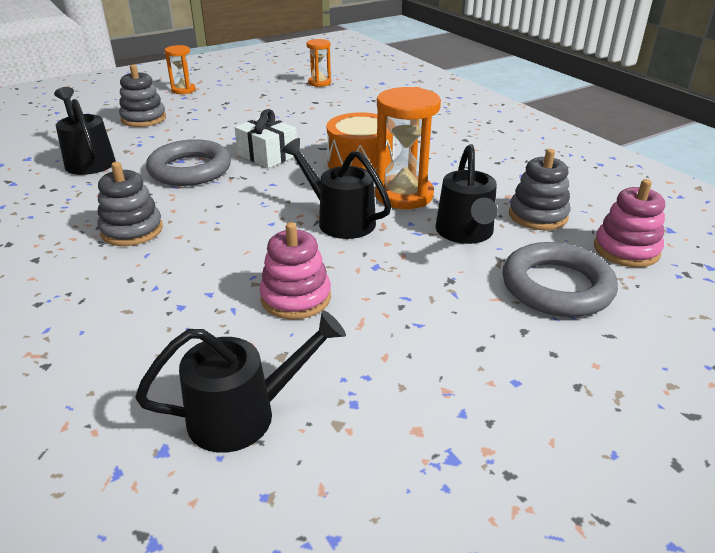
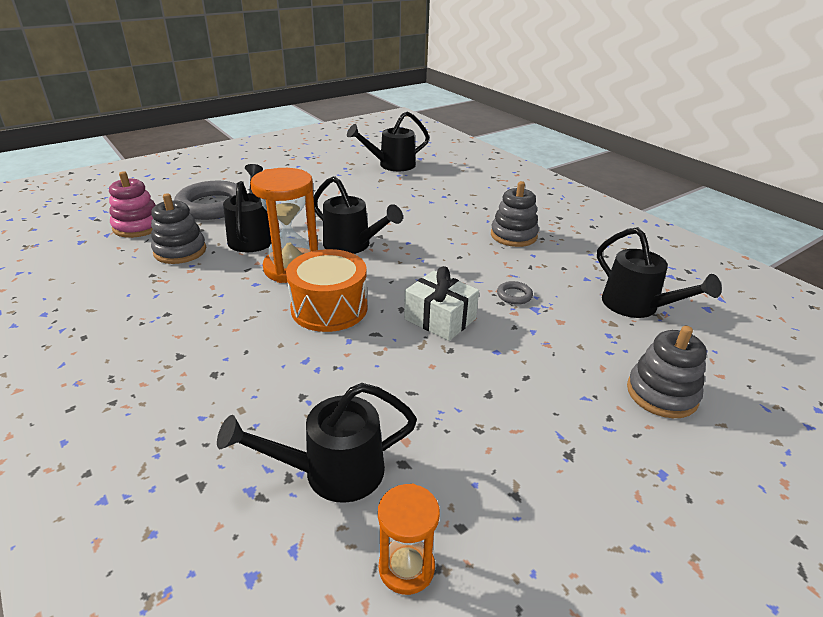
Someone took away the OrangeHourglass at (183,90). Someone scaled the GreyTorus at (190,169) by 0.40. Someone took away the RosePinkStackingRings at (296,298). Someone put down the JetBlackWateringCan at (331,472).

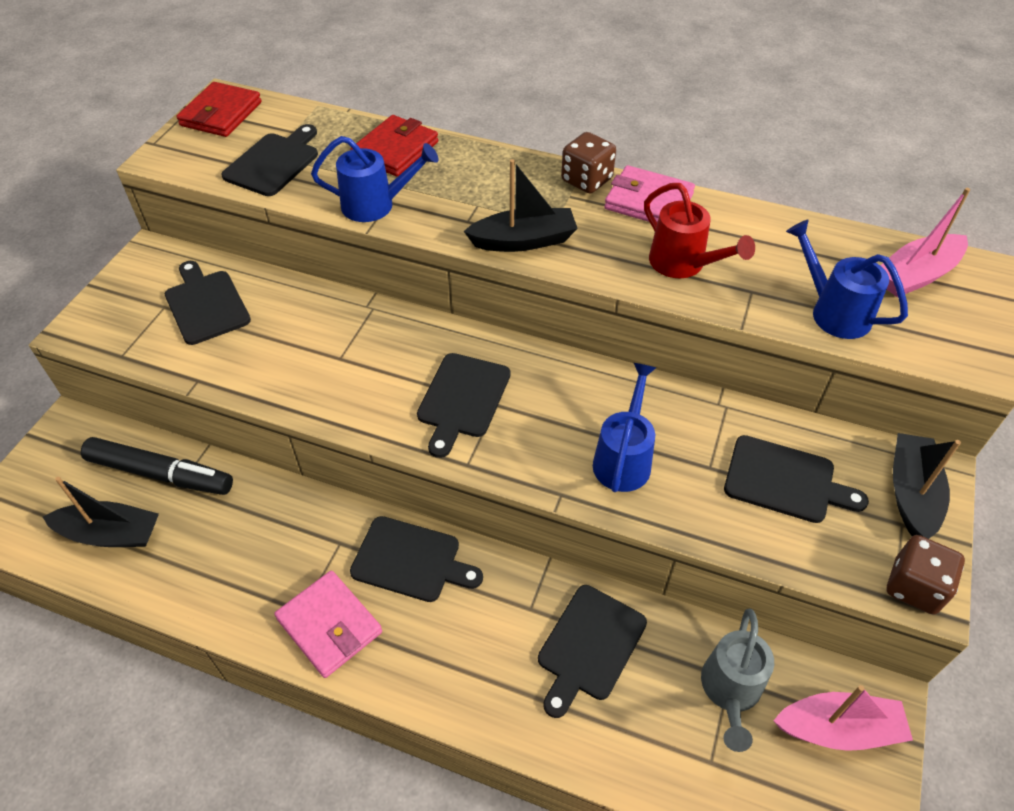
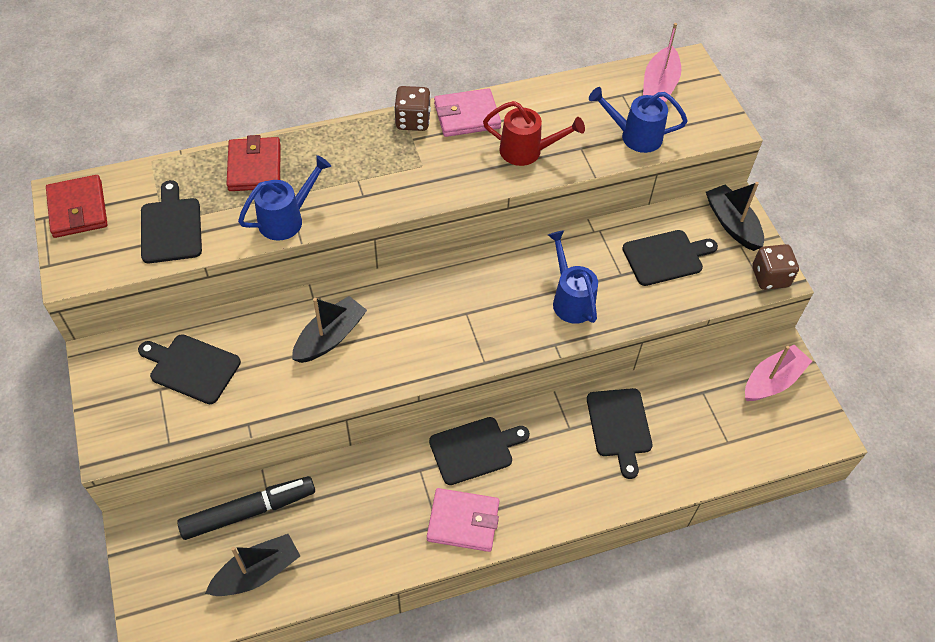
Someone carried the JetBlackBoat from (523,241) to (330,337). Someone took away the JetBlackCuttingBoard at (462,399). Someone took away the GreyWateringCan at (730,691).

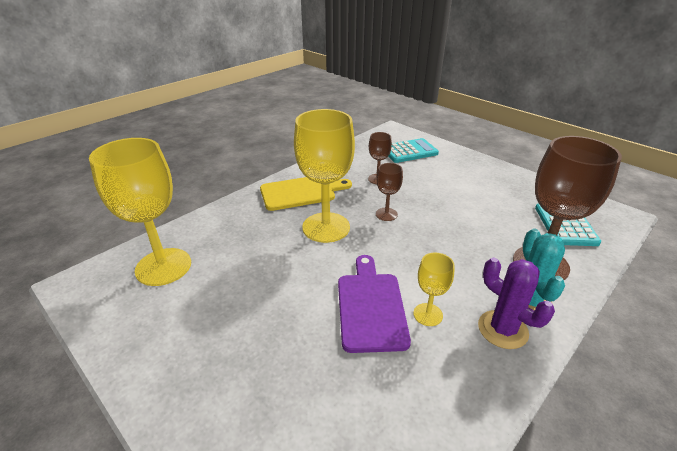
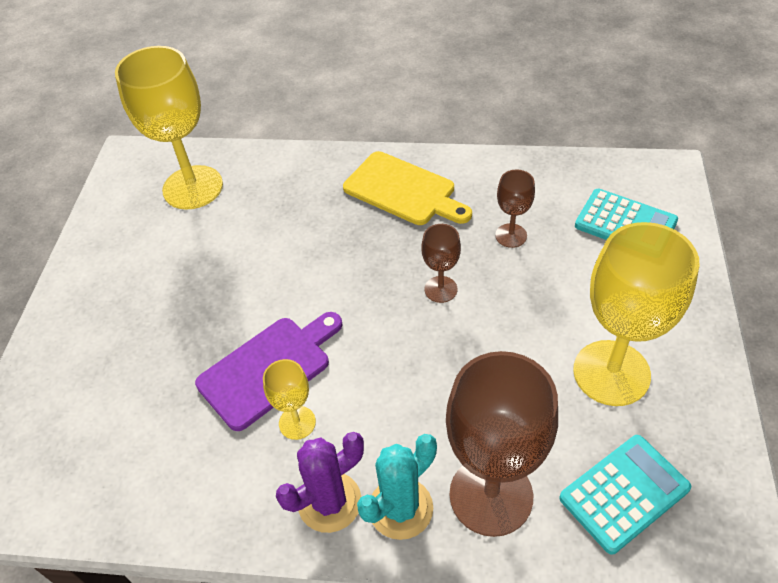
Someone carried the BrightYellowWineGlass from (326,227) to (611,373). Someone rotated the PurpleCactus at (502,329) by 45 degrees clockwise.

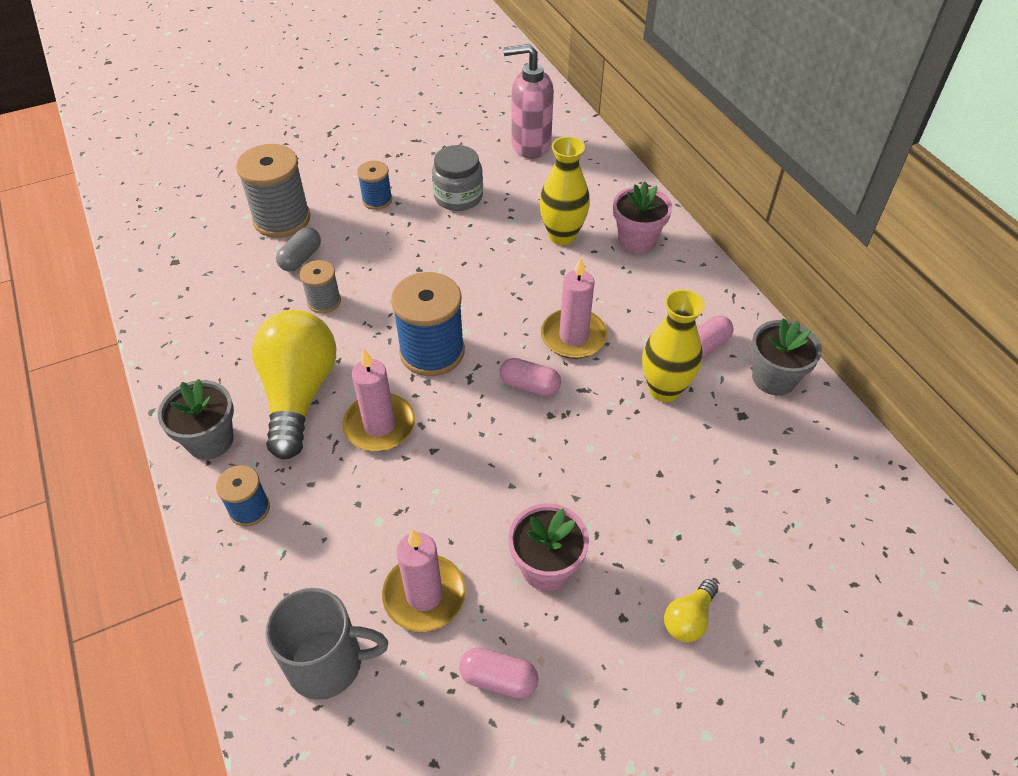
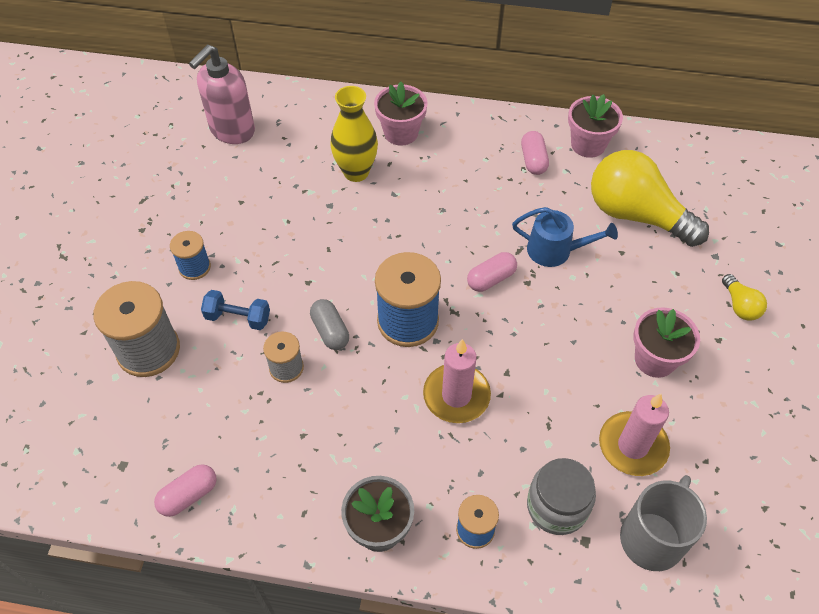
Someone carried the GreyJamJar from (458,197) to (557,506). Someone carried the GreyPillShape from (301,258) to (330,331). Someone took away the RosePinkCandle at (573,336). Someone took away the BrightYellowVase at (664,389). Someone carried the BrightYellowLightbulb from (299,394) to (636,215). Someone repainted the GreyPottedPlant at (773,378), which became the RosePinkPottedPlant at (588,144). Someone carried the RosePinkPillShape from (498,679) to (188,495). Someone put down the CobaltWateringCan at (555,250). Someone put down the CobaltHandWeight at (238,318).

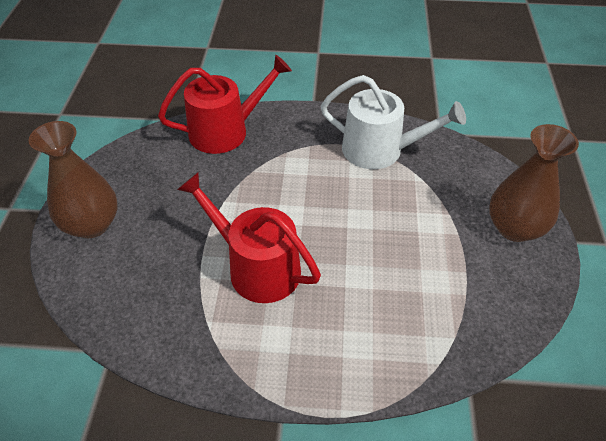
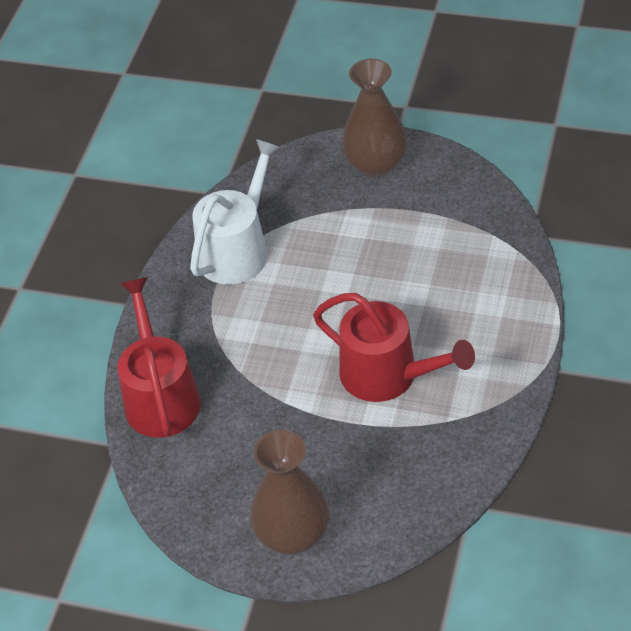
Someone rotated the ScarletWateringCan at (257,267) by 105 degrees counterclockwise.

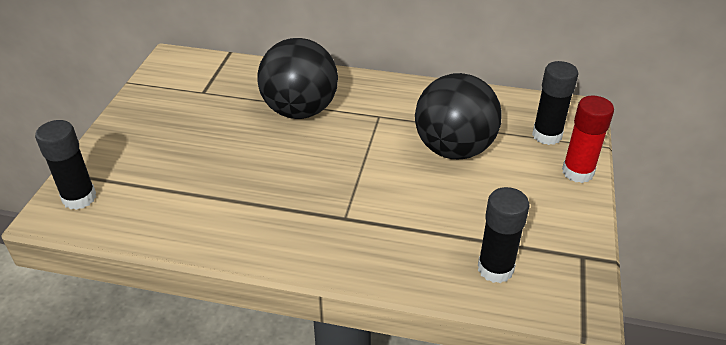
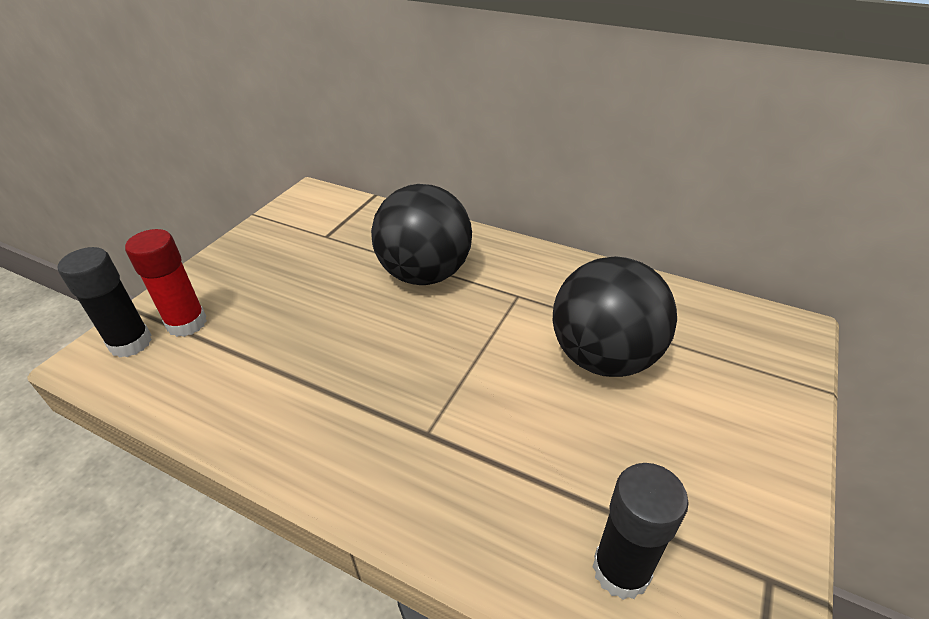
Someone took away the JetBlackGlue at (547,135). Someone carried the ScarletGlue from (577,172) to (187,323).

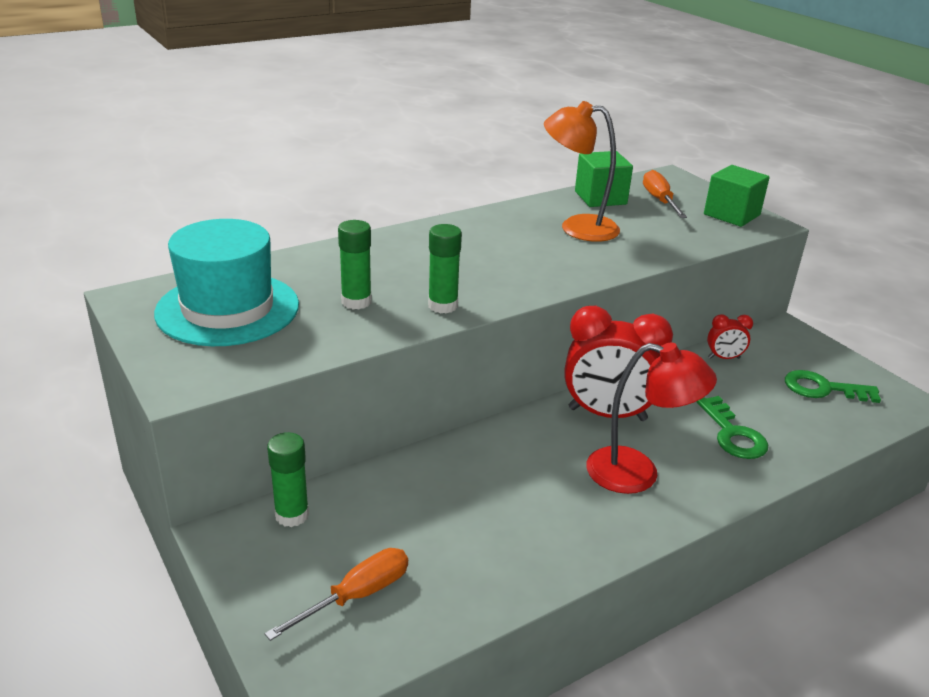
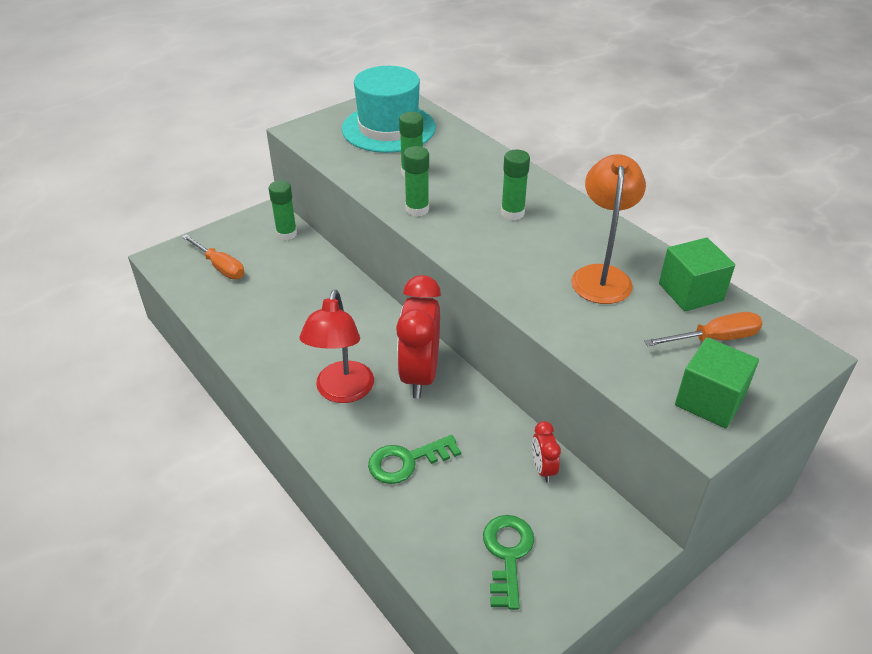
Someone put down the LeafGreenGlue at (512,213).

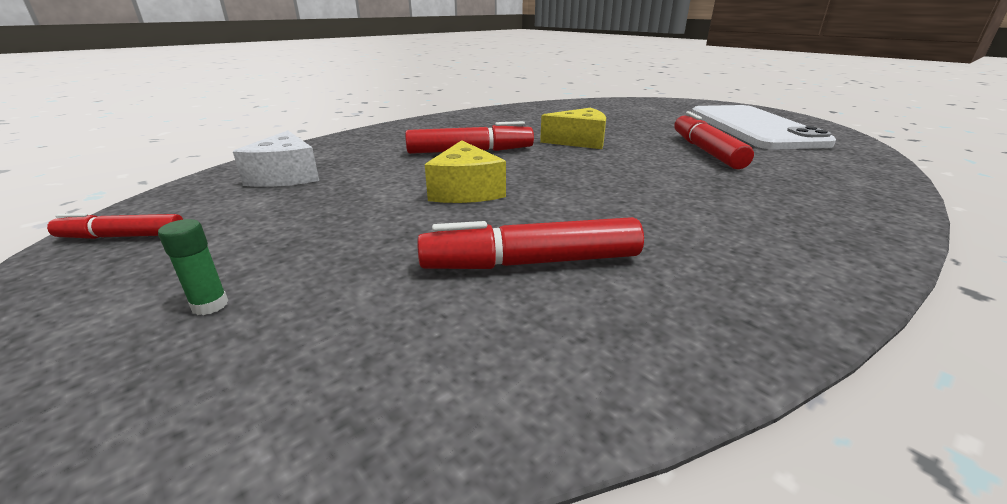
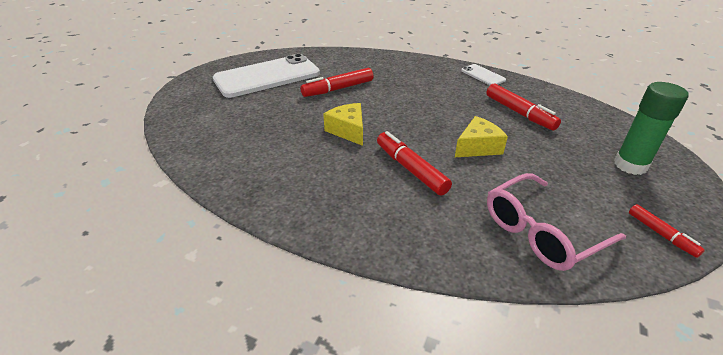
Someone swapped the SnowWhiteCheese at (286,176) for the RosePinkSpectacles at (542,232). Someone scaled the LeafGreenGlue at (210,305) by 2.48. Someone put down the SnowWhiteSmartphone at (482,75).

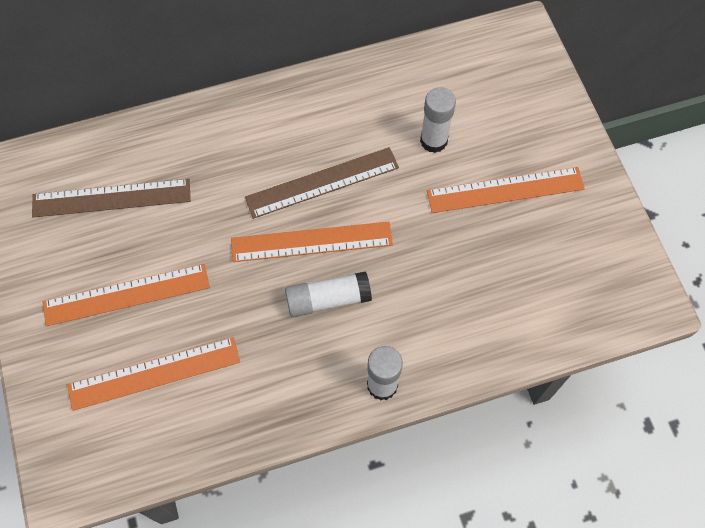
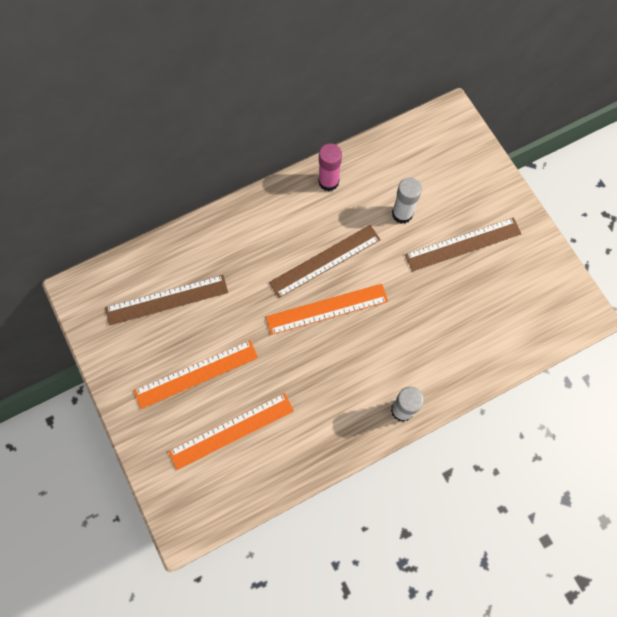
Someone repainted the OrangeRuler at (505,190), which became the DarkBrownRuler at (463,244). Someone took away the SnowWhiteGlue at (328,299). Someone put down the RosePinkGlue at (328,182).

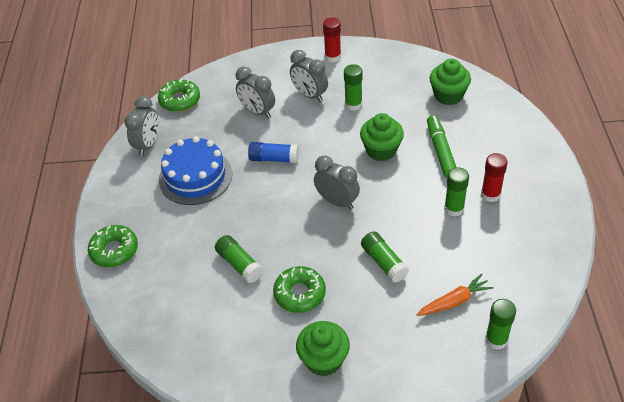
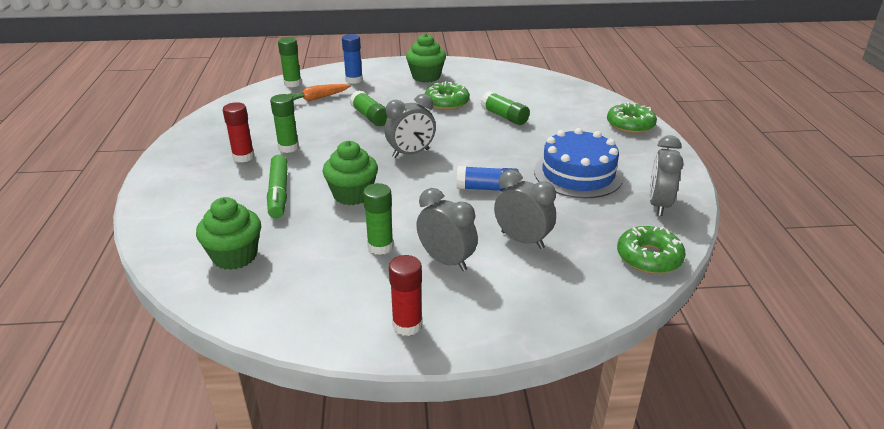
Someone rotated the GreyBedsideClock at (337,201) by 60 degrees counterclockwise. Someone put down the CobaltGlue at (354,80).

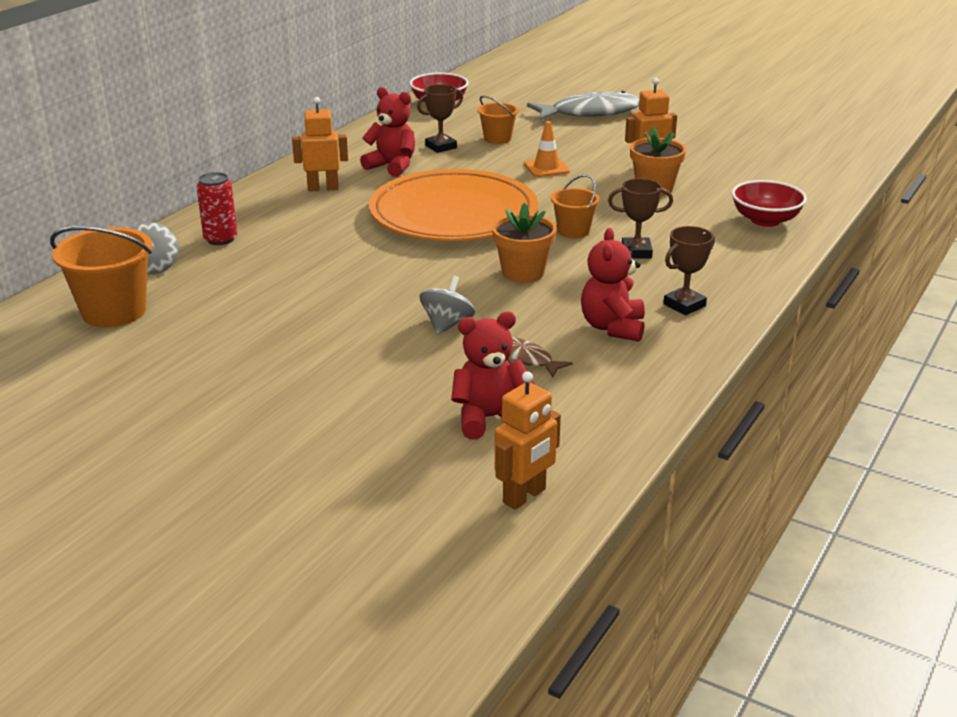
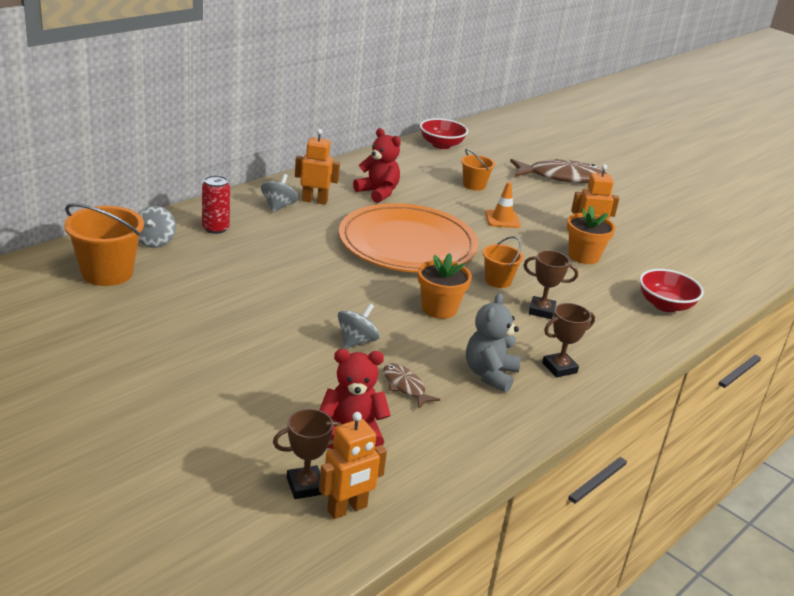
Someone carried the DarkBrownPrizeCup from (441,147) to (305,486). Someone repainted the GreyFish at (590,113), which became the DarkBrownFish at (562,177). Someone repainted the ScarletTeddyBear at (613,327), which became the GreyTeddyBear at (490,375). Someone put down the GreyToyTop at (278,206).

